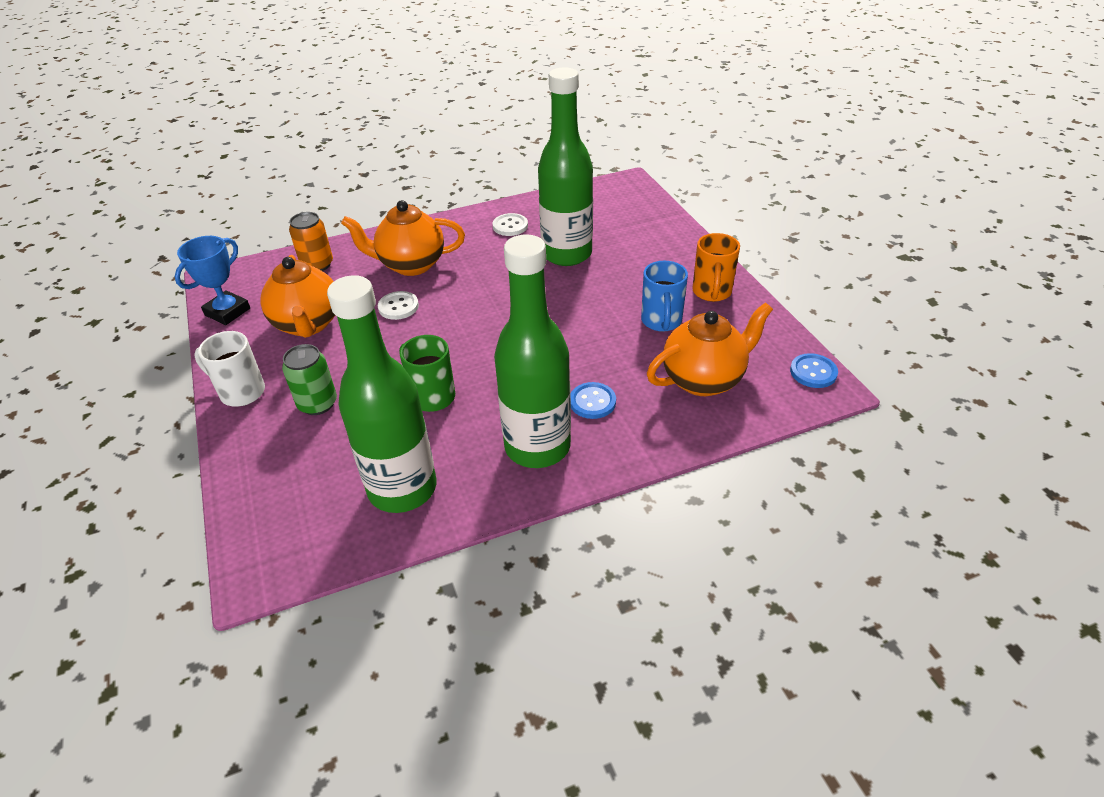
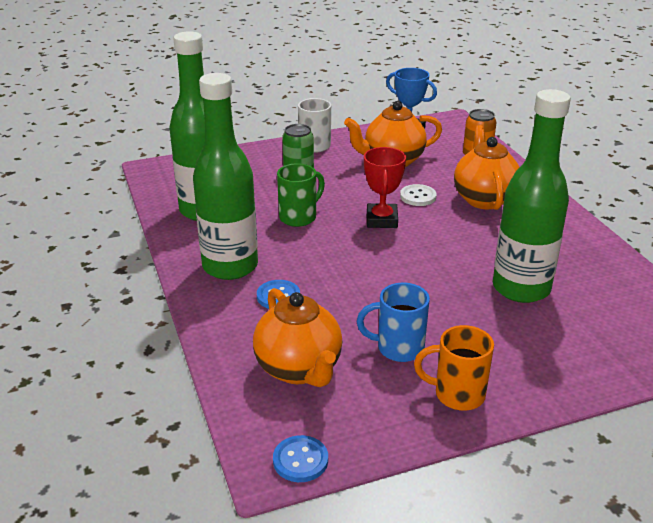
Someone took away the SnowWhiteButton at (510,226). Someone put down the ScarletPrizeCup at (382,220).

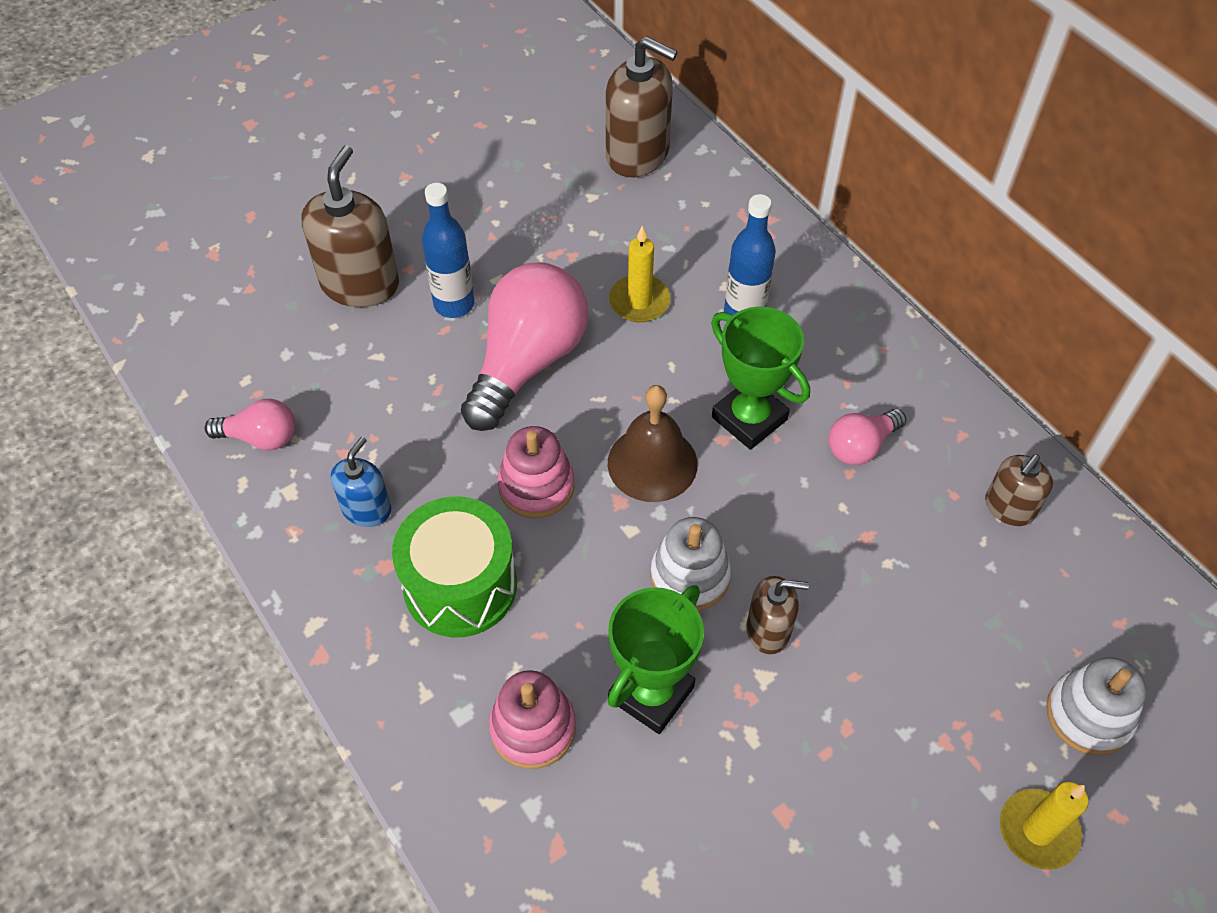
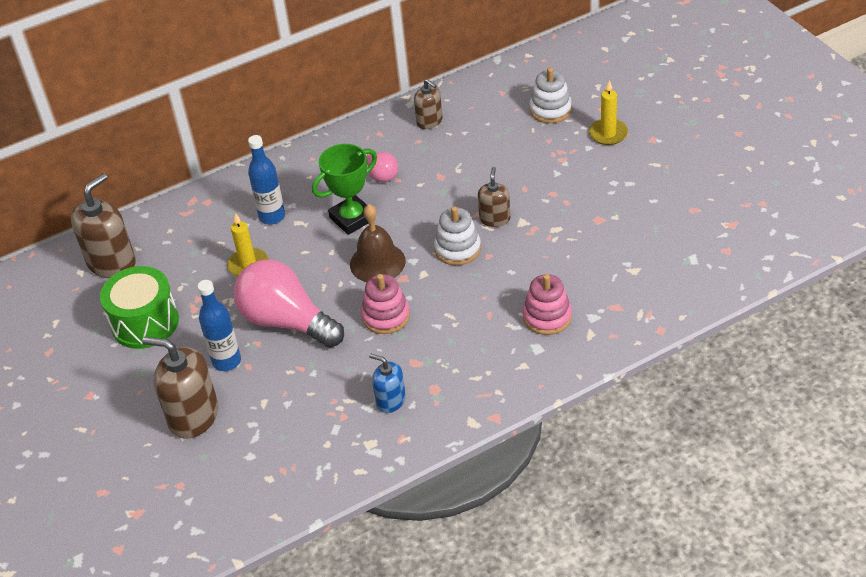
Someone took away the RosePinkLightbulb at (260,437). Someone carried the LeafGreenDrum from (460,585) to (145,323). Someone took away the LeafGreenPrizeCup at (651,693).

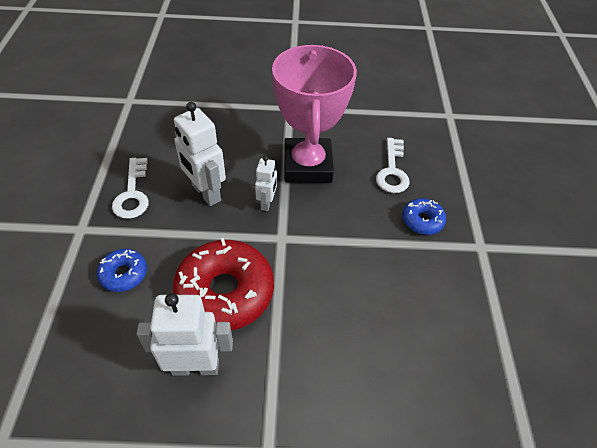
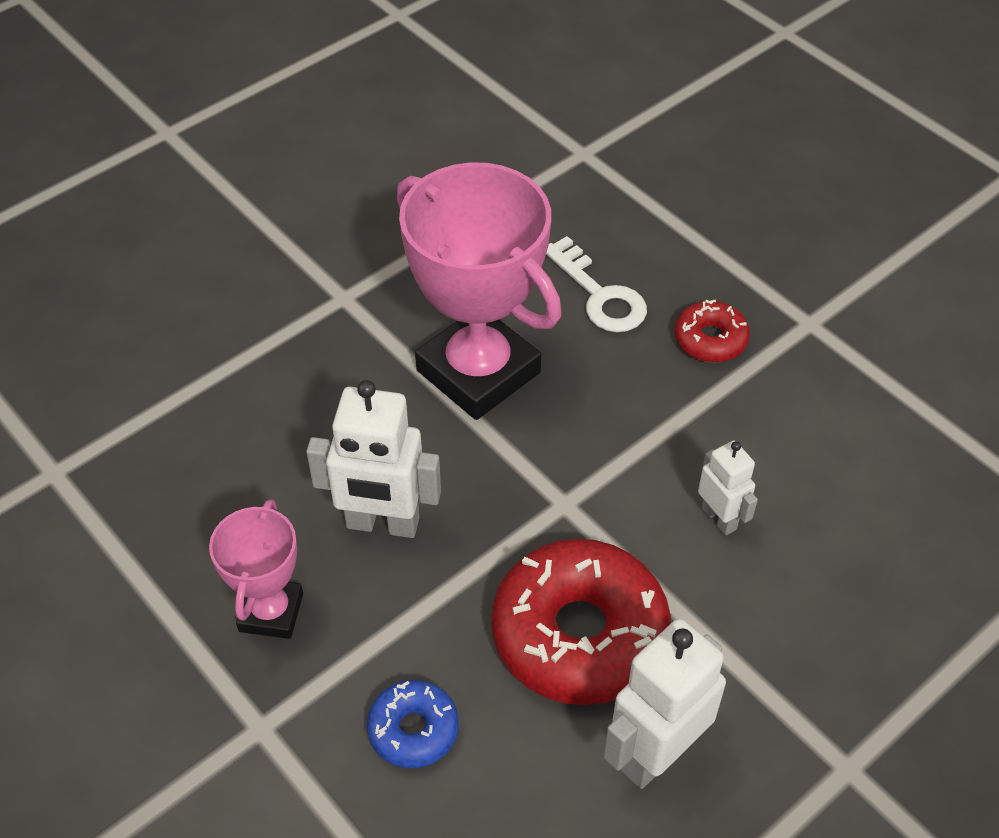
Someone carried the SnowWhiteRobotFigure from (267,203) to (719,518). Someone swapped the SnowWhiteKey at (133,193) for the RosePinkPrizeCup at (271,612). Someone repainted the CobaltDoughnut at (422,220), which became the ScarletDoughnut at (710,339).

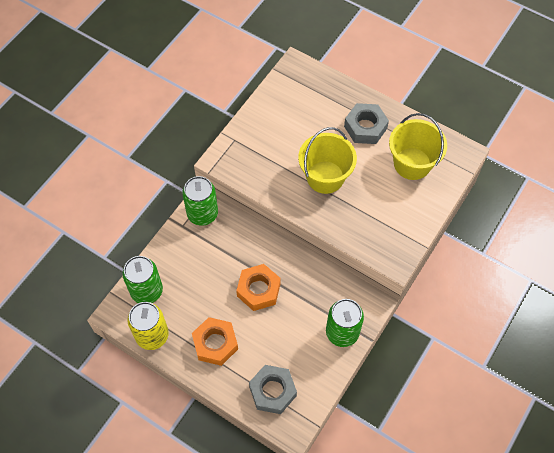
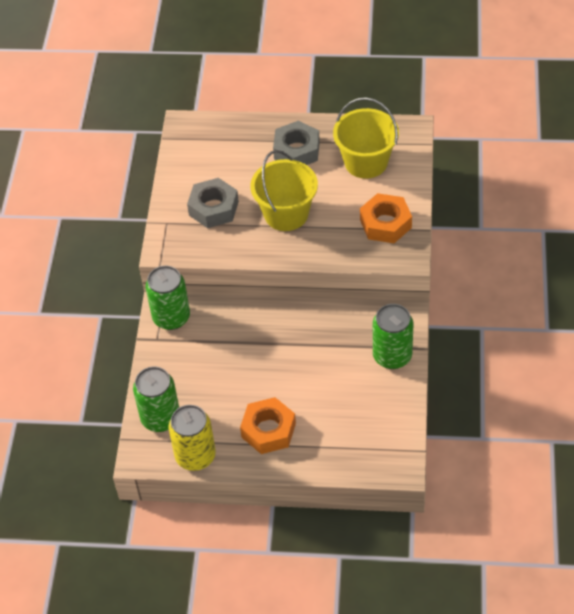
Someone carried the OrangeNut from (258,290) to (385,224). Someone carried the GreyNut from (272,391) to (213,208).

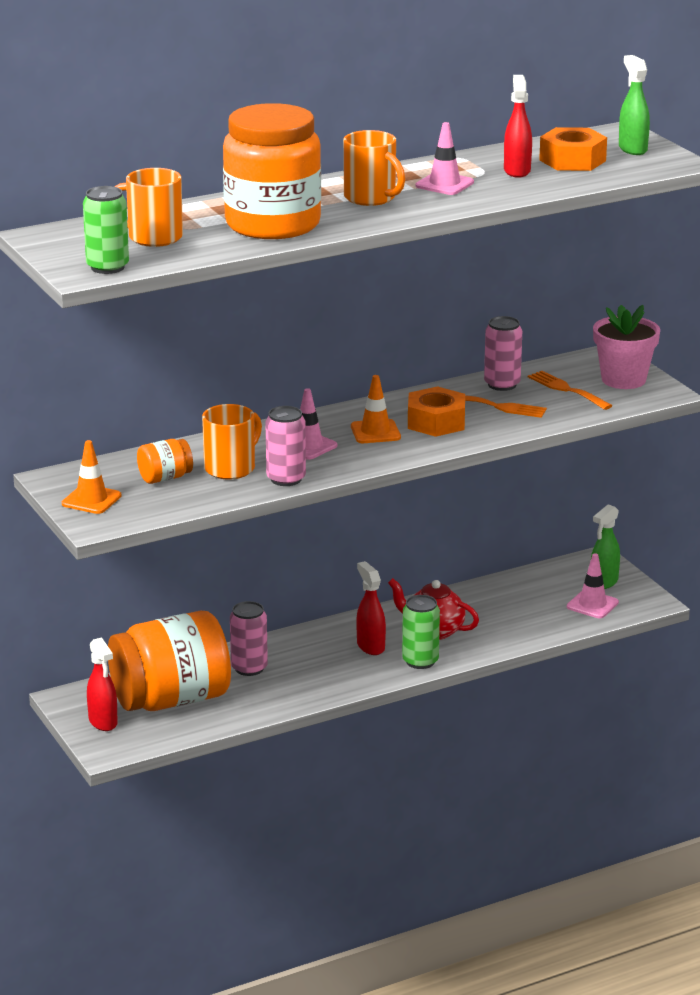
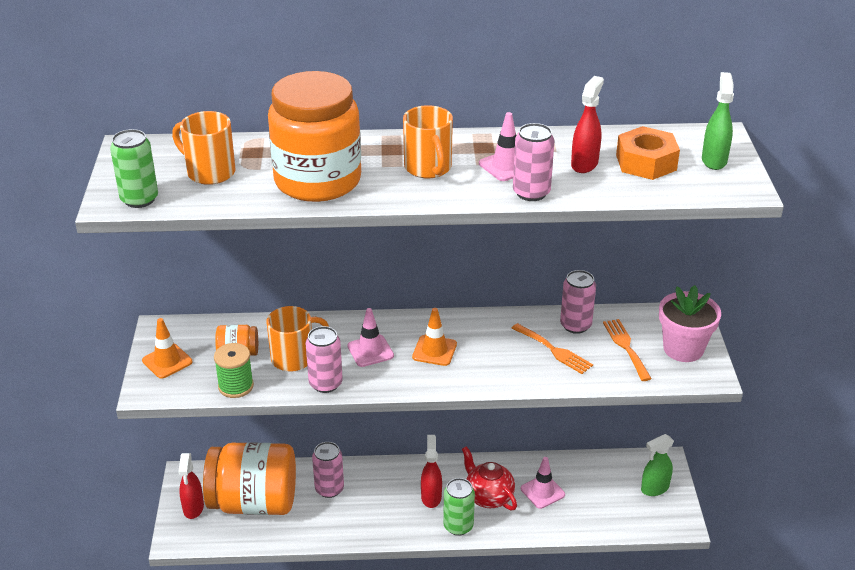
Someone took away the OrangeNut at (436,422). Someone carried the RosePinkSafetyCone from (592,605) to (542,492). Someone put down the RosePinkTin at (531,193). Someone put down the LeafGreenSpool at (236,386).

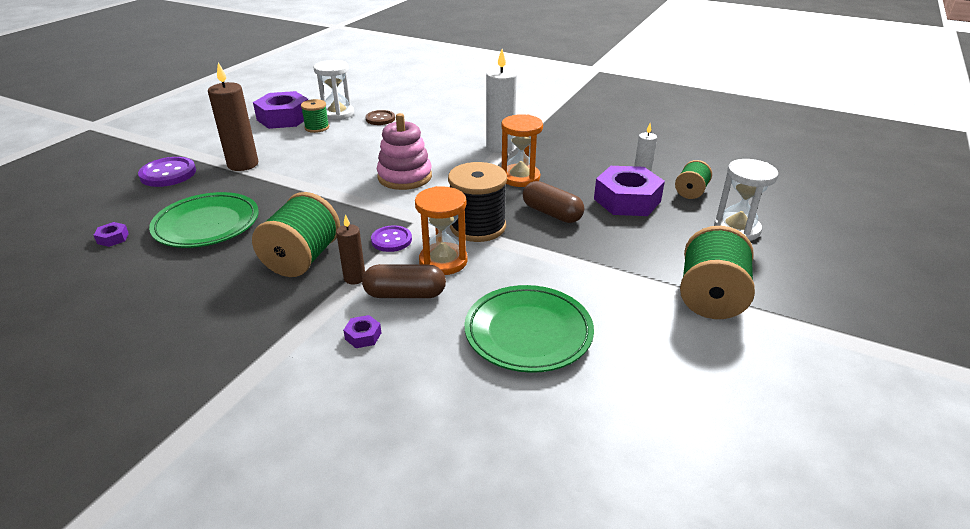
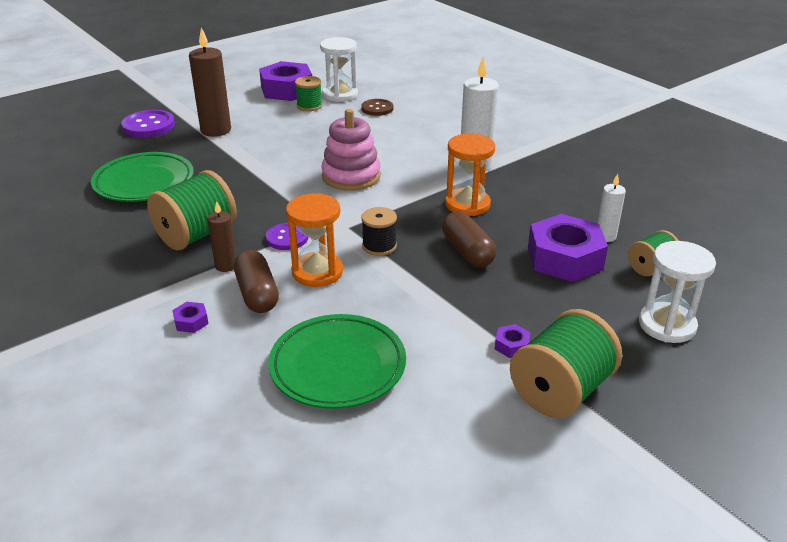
Someone scaled the JetBlackSpool at (478,227) by 0.56. Someone carried the PurpleNut from (113,238) to (511,345). Someone rotated the DarkBrownPillShape at (405,294) by 45 degrees clockwise.

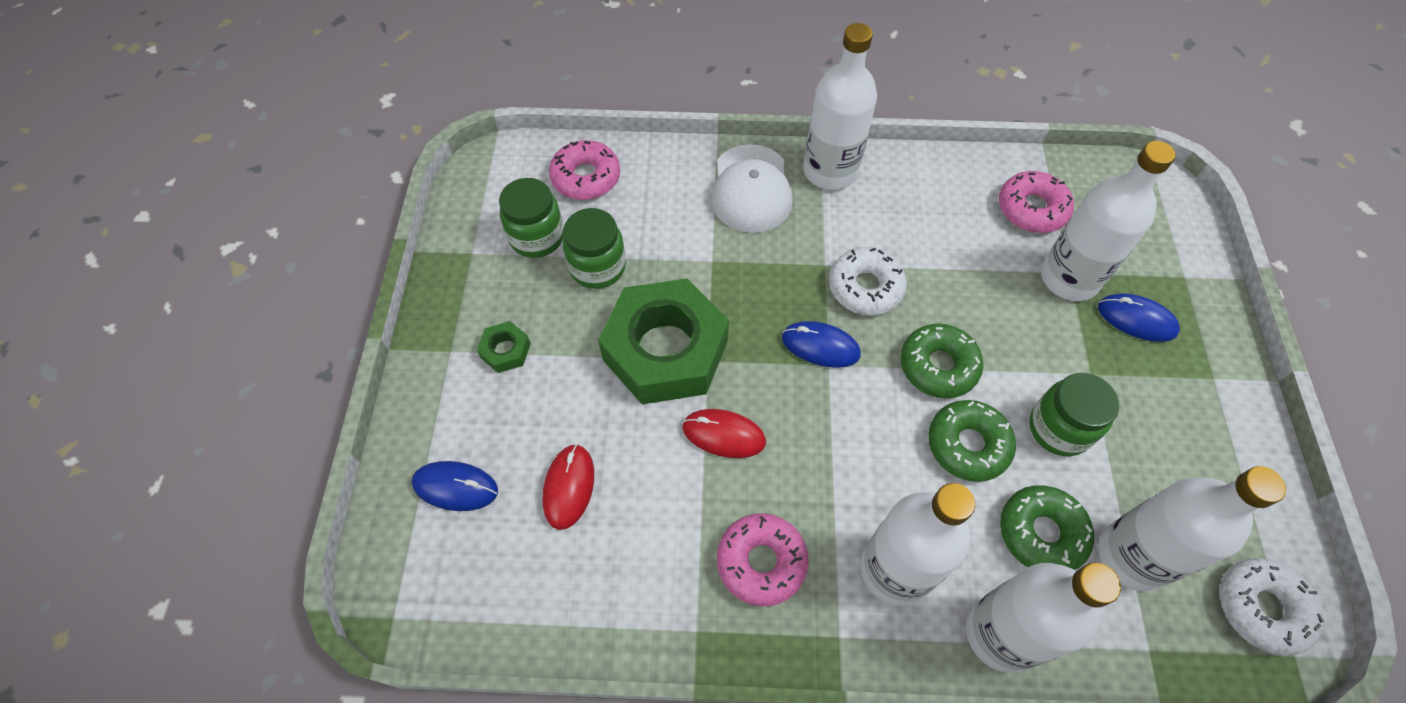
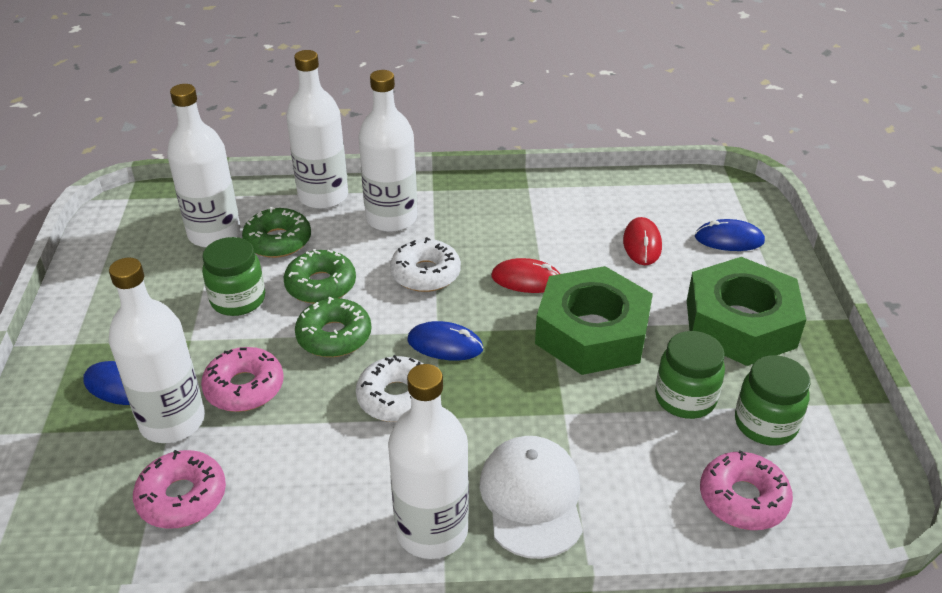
Someone scaled the LeafGreenNut at (505,350) by 2.48. Someone carried the RosePinkDoughnut from (761,562) to (244,388). Someone carried the SnowWhiteDoughnut from (1261,608) to (425,274).

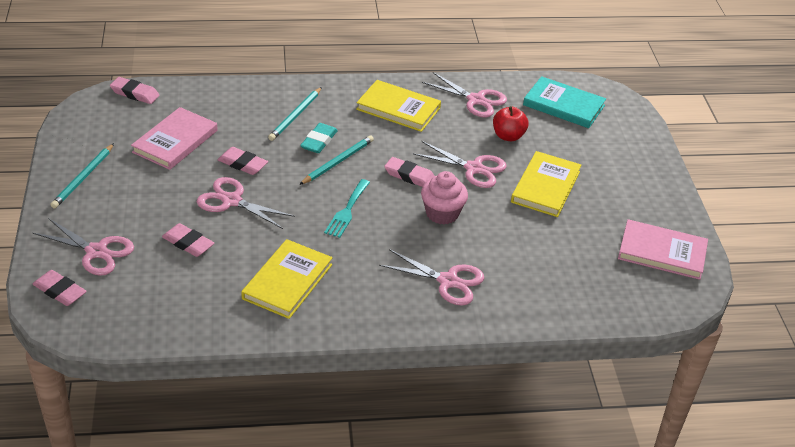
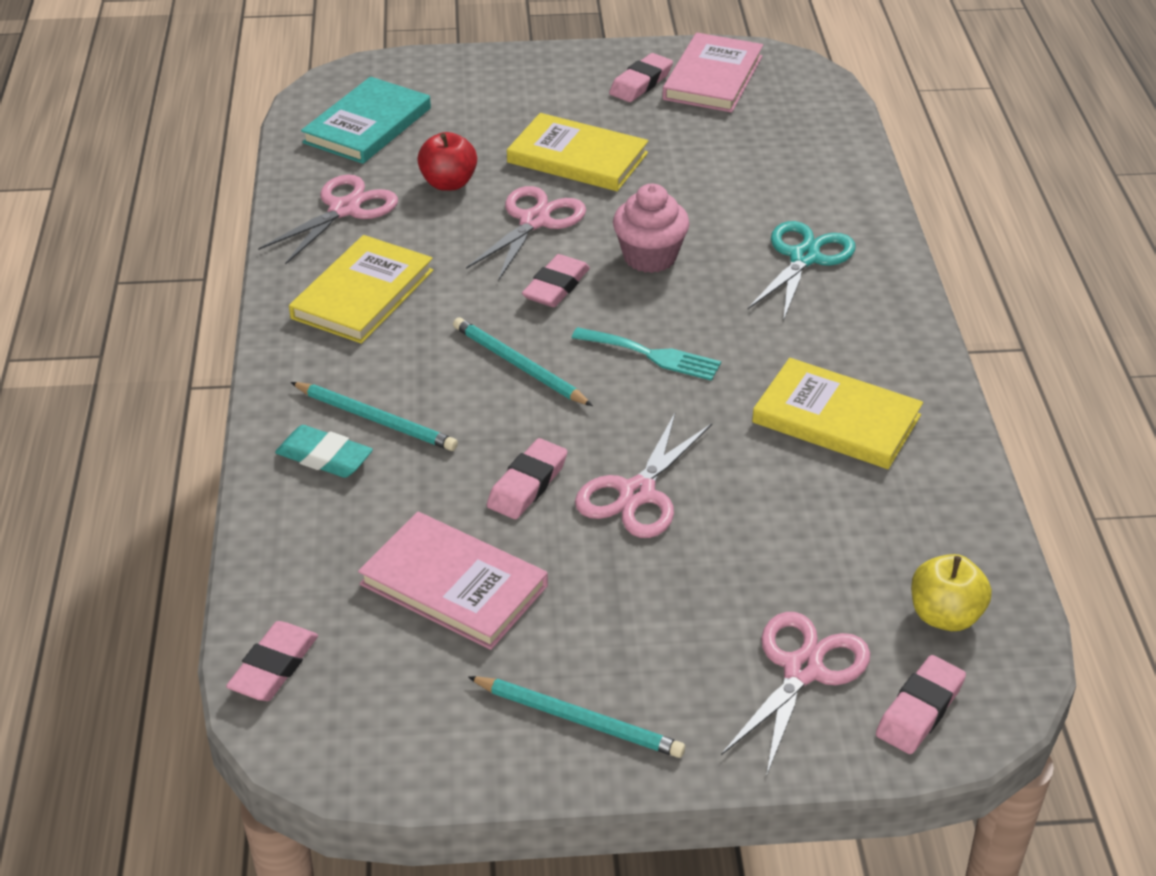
Someone carried the TealPencilEraser from (319,141) to (324,457). Someone carried the RosePinkPencilEraser from (188,243) to (641,83). Someone repainted the RosePinkShears at (448,281), which became the TealShears at (804,258). Someone put down the BrightYellowAppleFruit at (945,616).

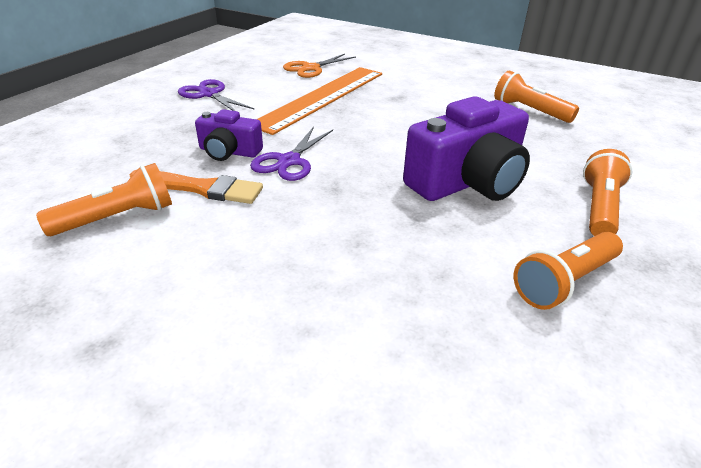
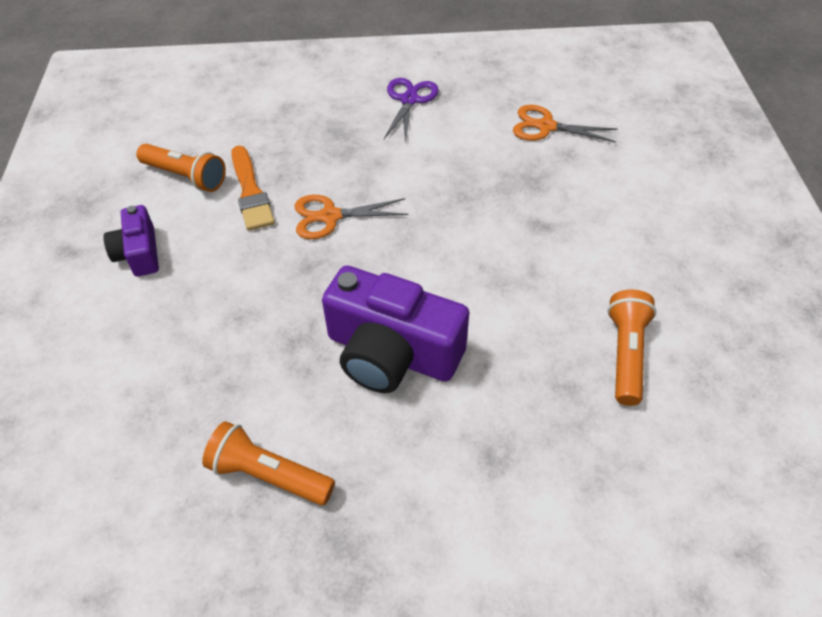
Someone took away the OrangeRuler at (322,97). Someone carried the PurpleCamera from (229,152) to (139,253). Someone repainted the PurpleShears at (289,161), which became the OrangeShears at (330,216). Someone took away the OrangePocketTorch at (599,208).

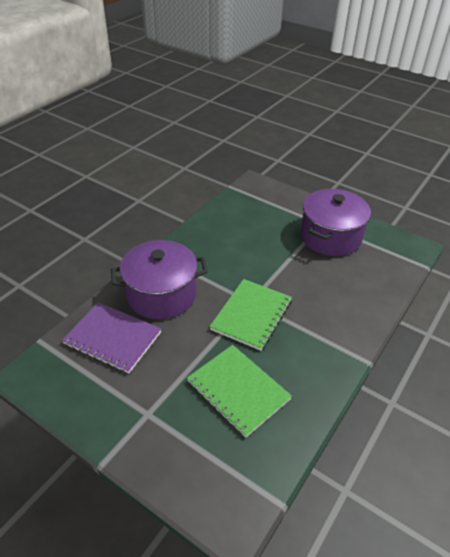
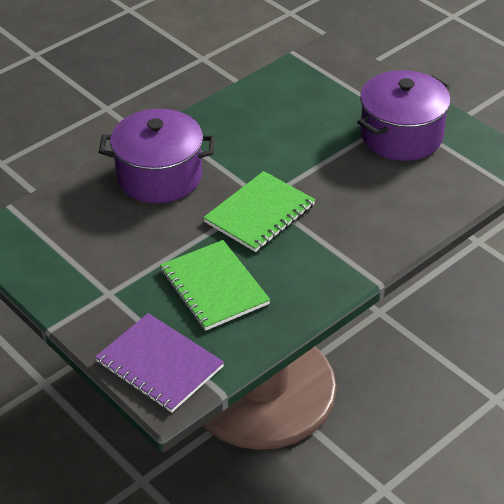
Someone carried the PurpleNotebook from (113,338) to (159,364).

